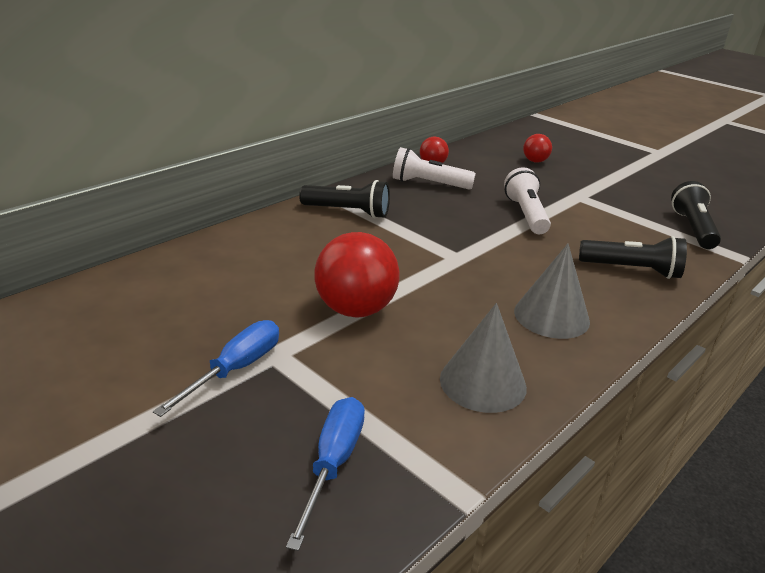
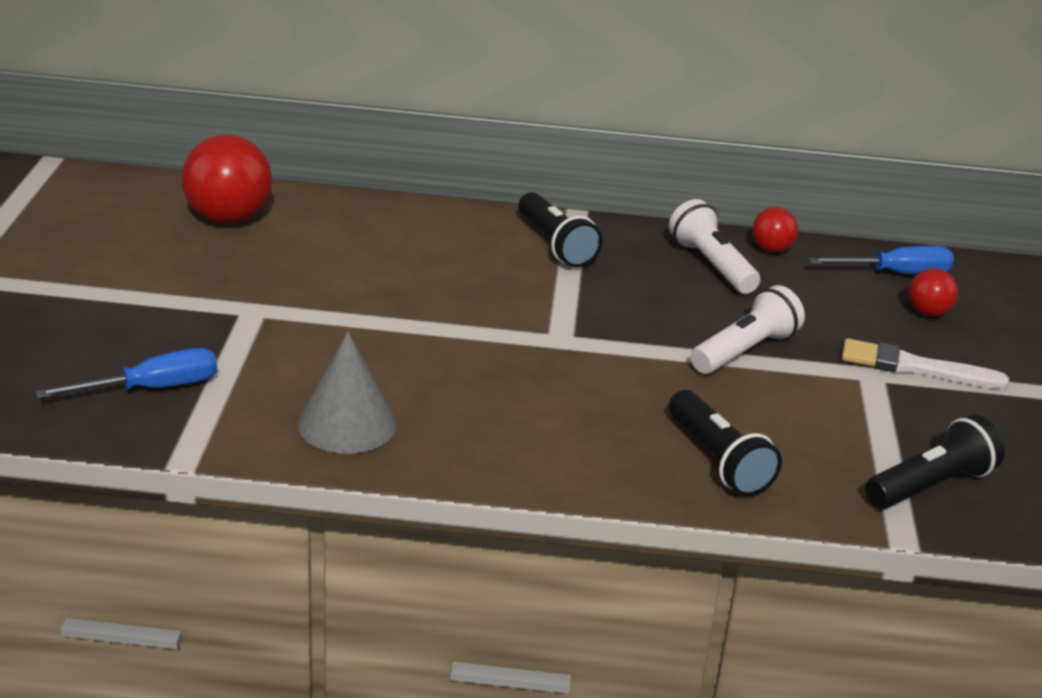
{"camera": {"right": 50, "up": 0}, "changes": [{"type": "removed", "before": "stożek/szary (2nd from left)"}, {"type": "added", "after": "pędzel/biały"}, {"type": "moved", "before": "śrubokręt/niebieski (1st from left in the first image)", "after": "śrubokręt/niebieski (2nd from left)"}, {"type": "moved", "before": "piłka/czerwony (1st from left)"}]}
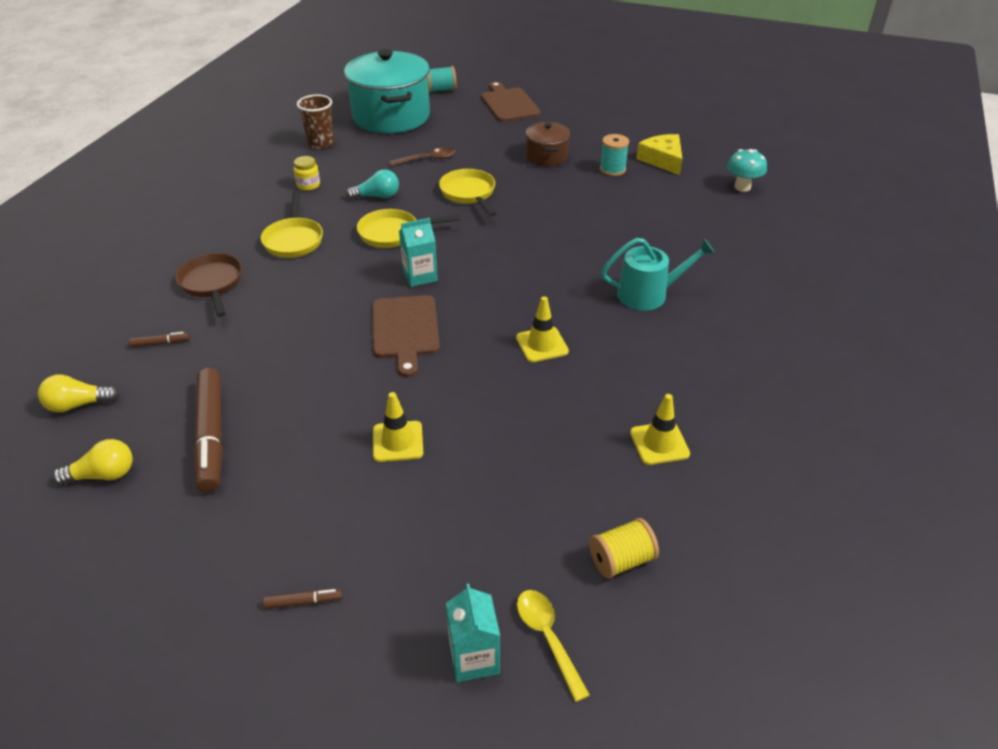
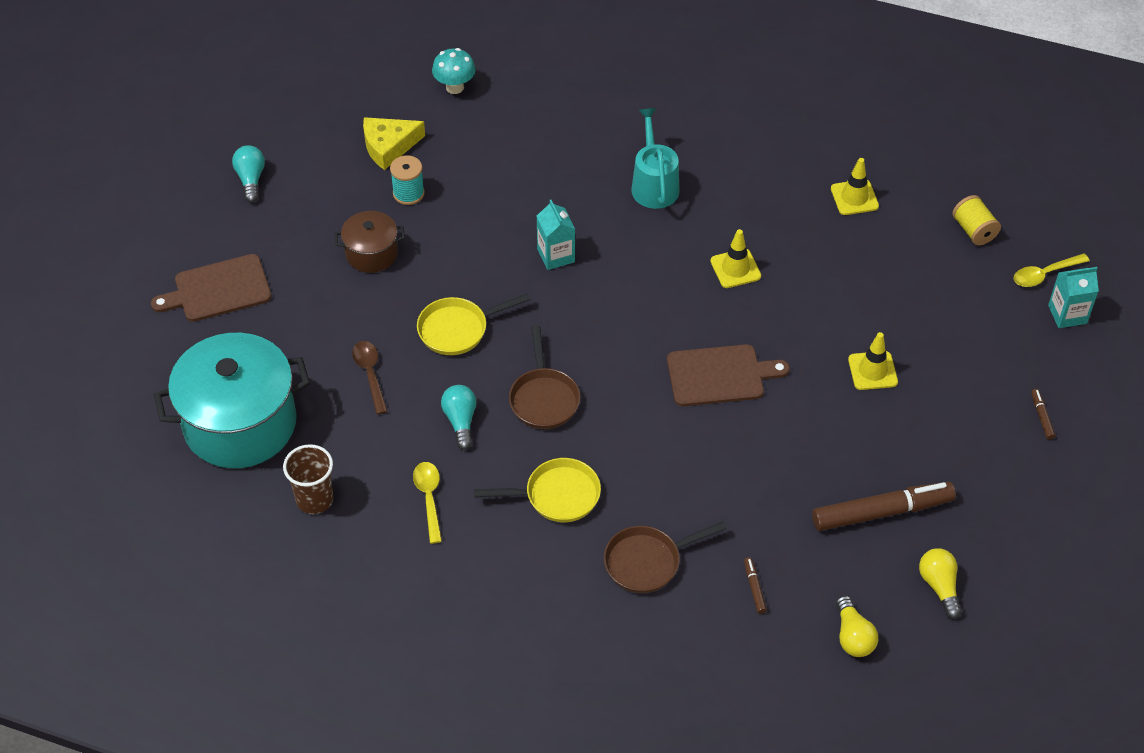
{"camera": {"right": -90, "up": 10}, "changes": [{"type": "removed", "before": "szpulka/turkusowy (1st from left)"}, {"type": "added", "after": "żarówka/turkusowy (1st from left)"}, {"type": "moved", "before": "karton mleka/turkusowy (1st from left)"}, {"type": "replaced", "before": "słoik/żółty", "after": "łyżka/żółty (1st from left)"}, {"type": "recoloured", "before": "patelnia/żółty (2nd from left)", "after": "patelnia/brązowy (1st from left)"}]}
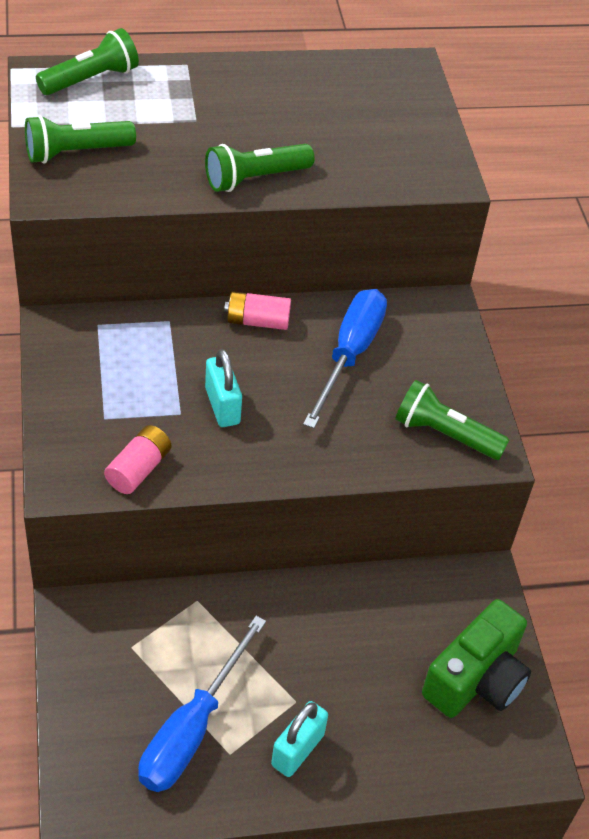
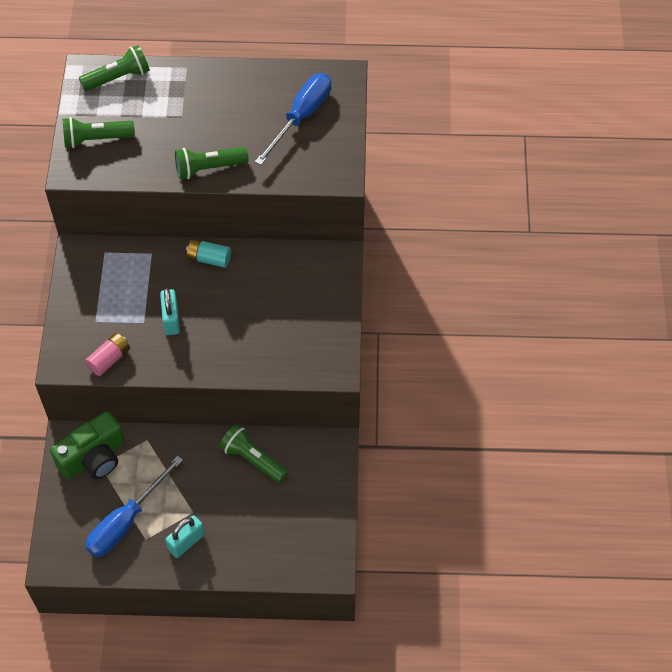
{"camera": {"right": 15, "up": 10}, "changes": [{"type": "moved", "before": "śrubokręt/niebieski (2nd from left)"}, {"type": "moved", "before": "latarka/zielony (4th from left)"}, {"type": "moved", "before": "aparat fotograficzny/zielony"}, {"type": "recoloured", "before": "bateria/różowy (2nd from left)", "after": "bateria/turkusowy"}]}
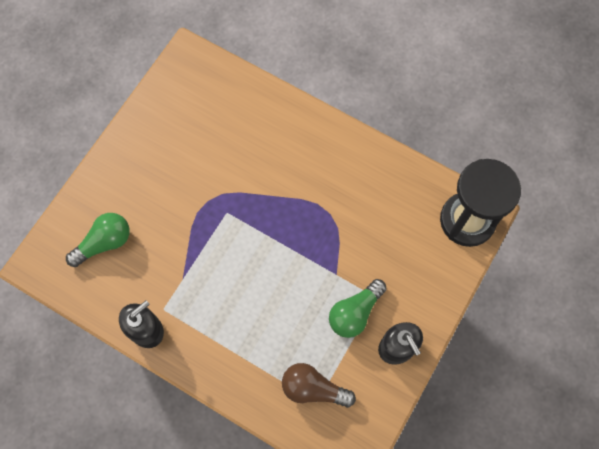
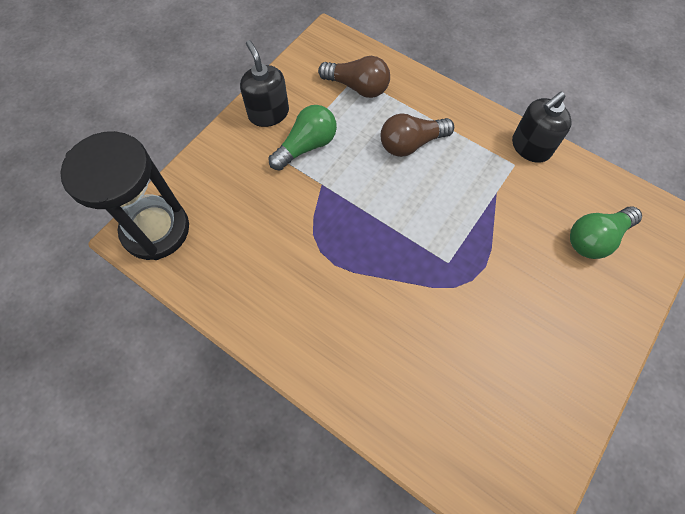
{"camera": {"right": -175, "up": -5}, "changes": [{"type": "added", "after": "żarówka/brązowy (2nd from left)"}]}
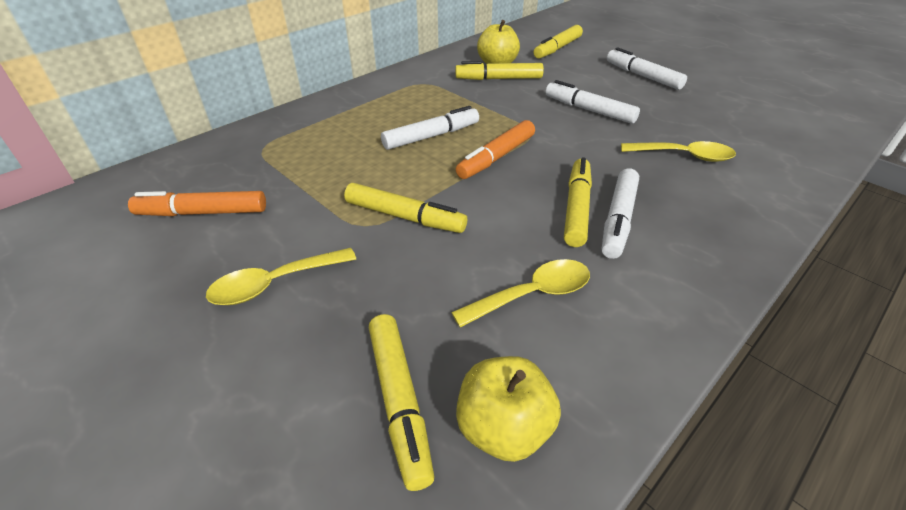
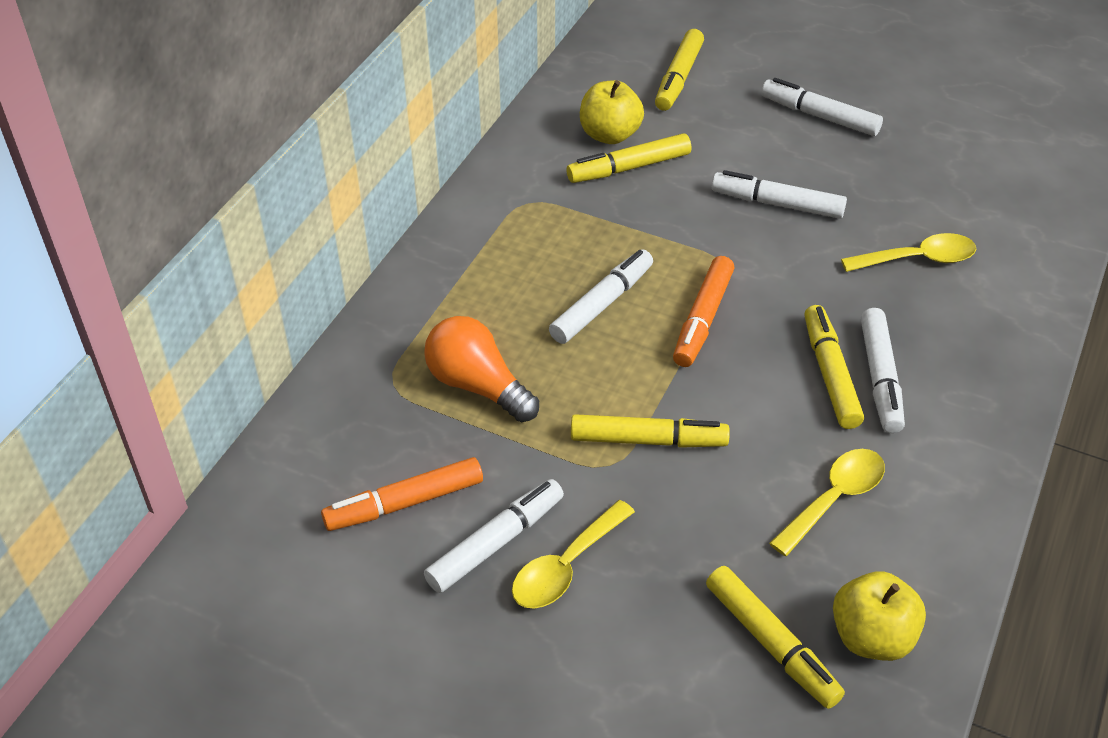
{"camera": {"right": -20, "up": 5}, "changes": [{"type": "added", "after": "żarówka/pomarańczowy"}, {"type": "added", "after": "flamaster/biały (1st from left)"}]}
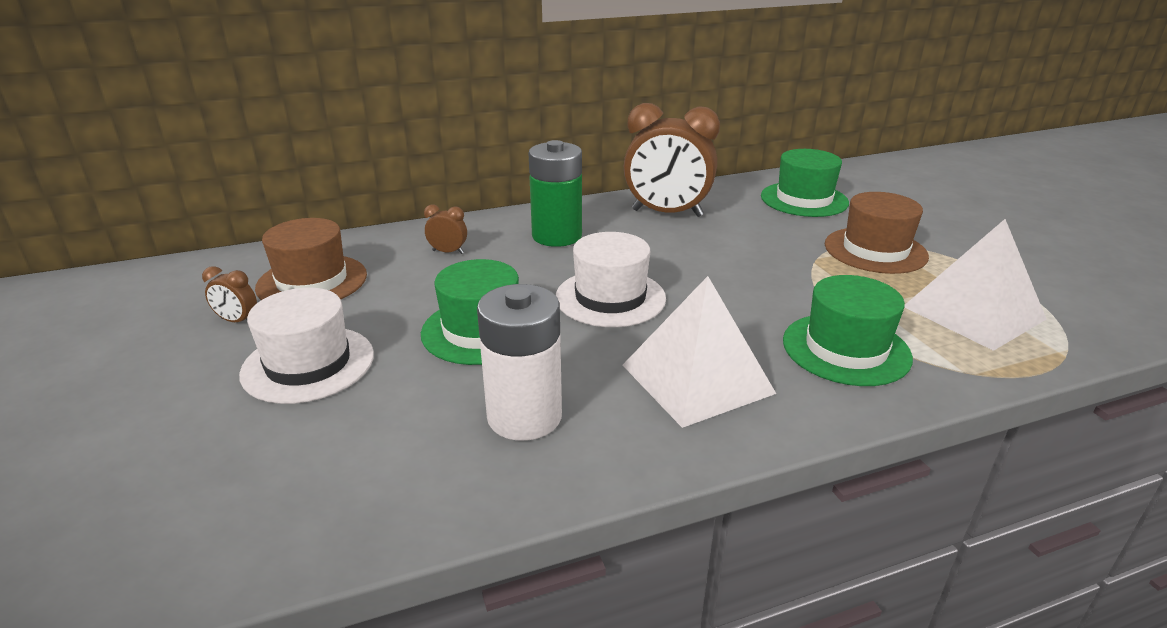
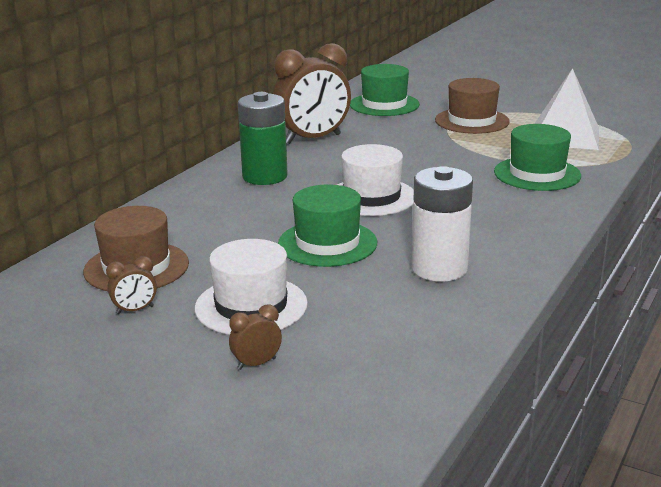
{"camera": {"right": -40, "up": -5}, "changes": [{"type": "removed", "before": "piramida/biały (1st from left)"}, {"type": "moved", "before": "budzik/brązowy (2nd from left)"}]}
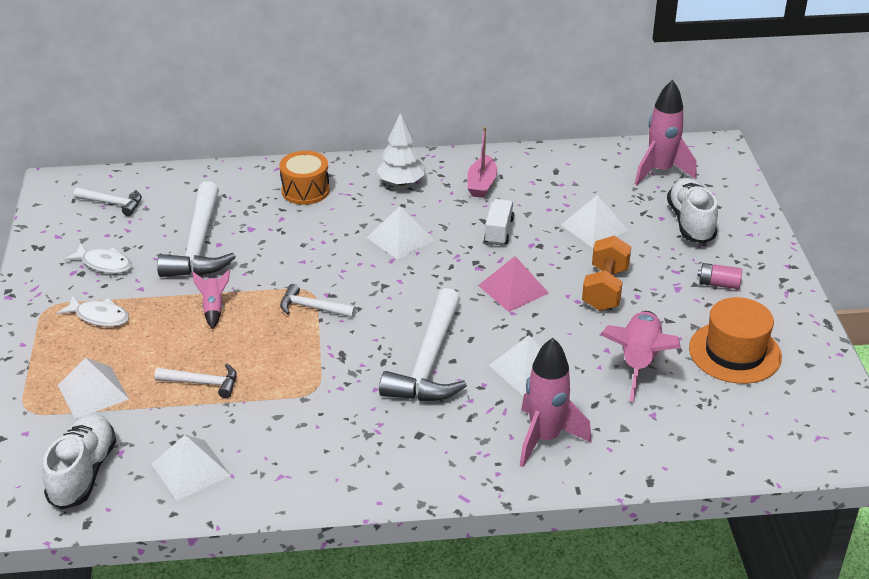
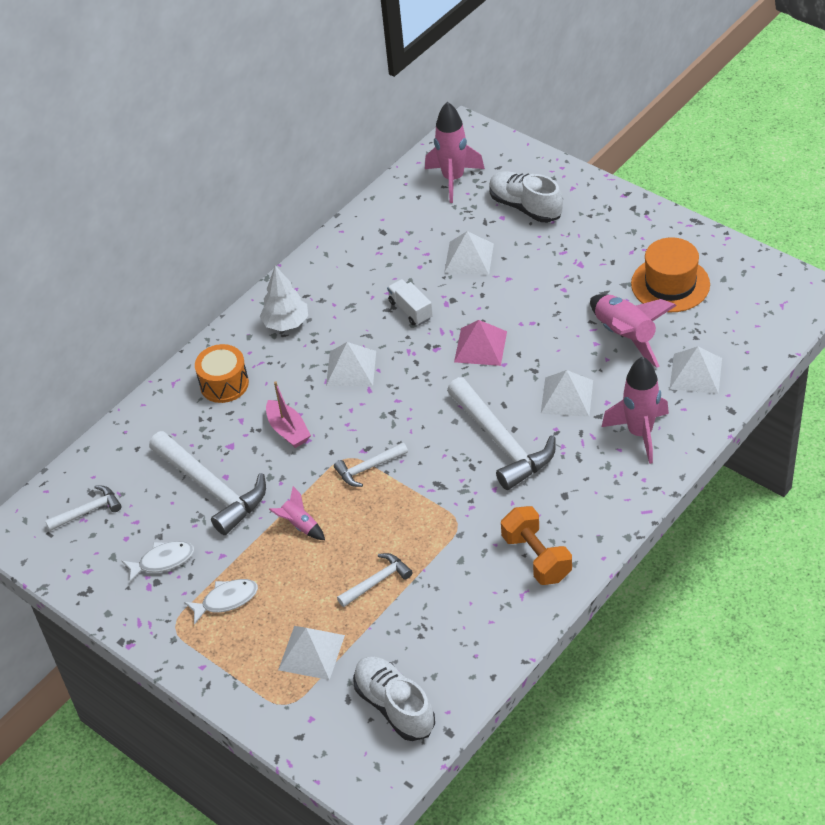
{"camera": {"right": -40, "up": 10}, "changes": [{"type": "removed", "before": "bateria/różowy"}, {"type": "moved", "before": "piramida/biały (2nd from left in the first image)", "after": "piramida/biały (5th from left)"}, {"type": "moved", "before": "łódka/różowy"}, {"type": "moved", "before": "hantel/pomarańczowy"}]}
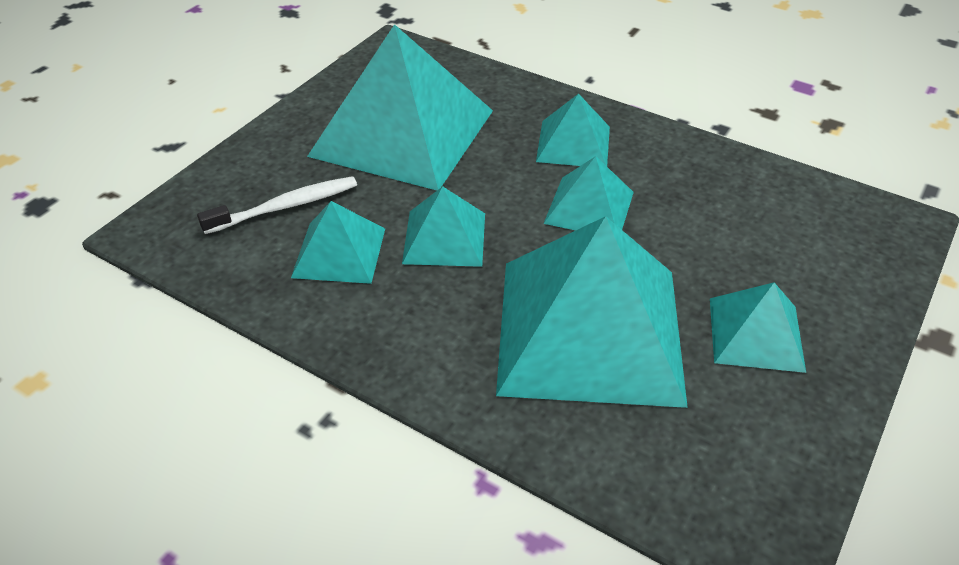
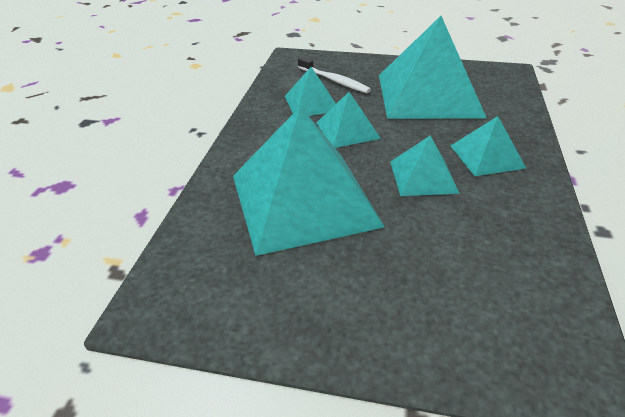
{"camera": {"right": 70, "up": -5}, "changes": [{"type": "removed", "before": "piramida/turkusowy (7th from left)"}]}
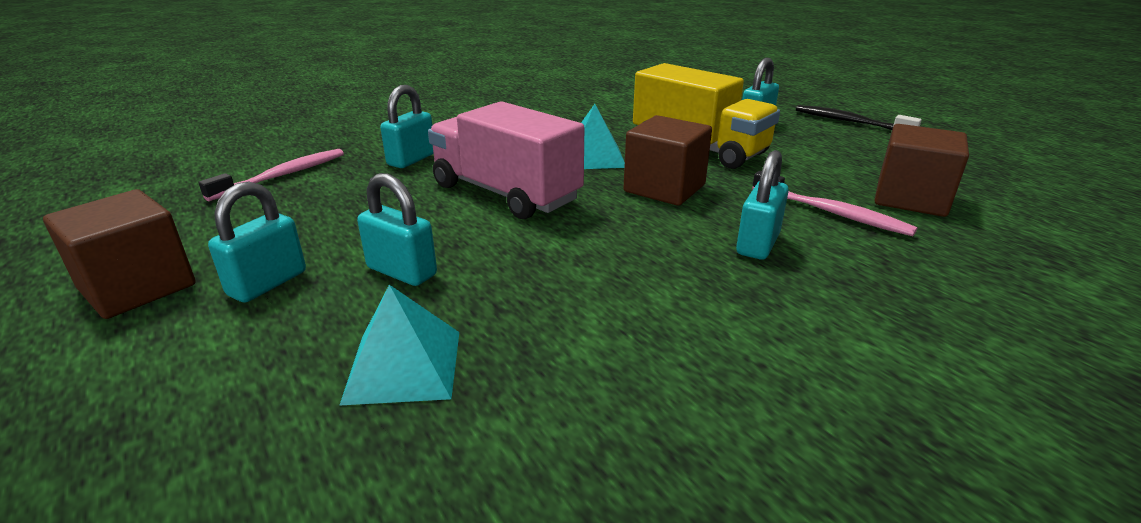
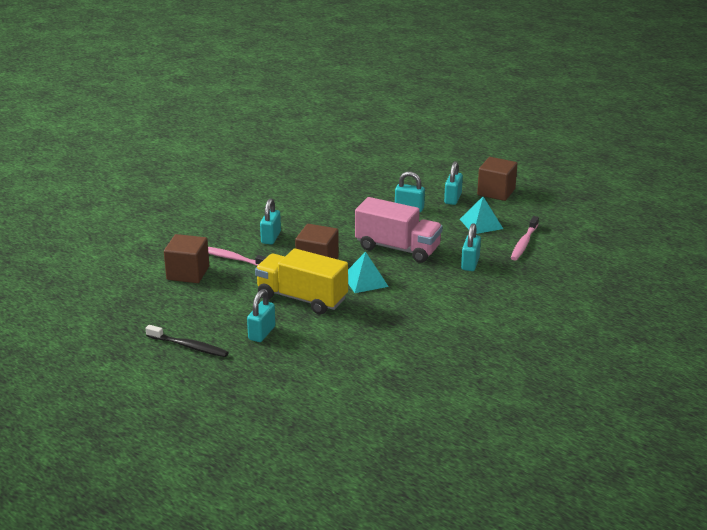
{"camera": {"right": 165, "up": 0}, "changes": [{"type": "moved", "before": "piramida/turkusowy (1st from left in the first image)", "after": "piramida/turkusowy (2nd from left)"}]}
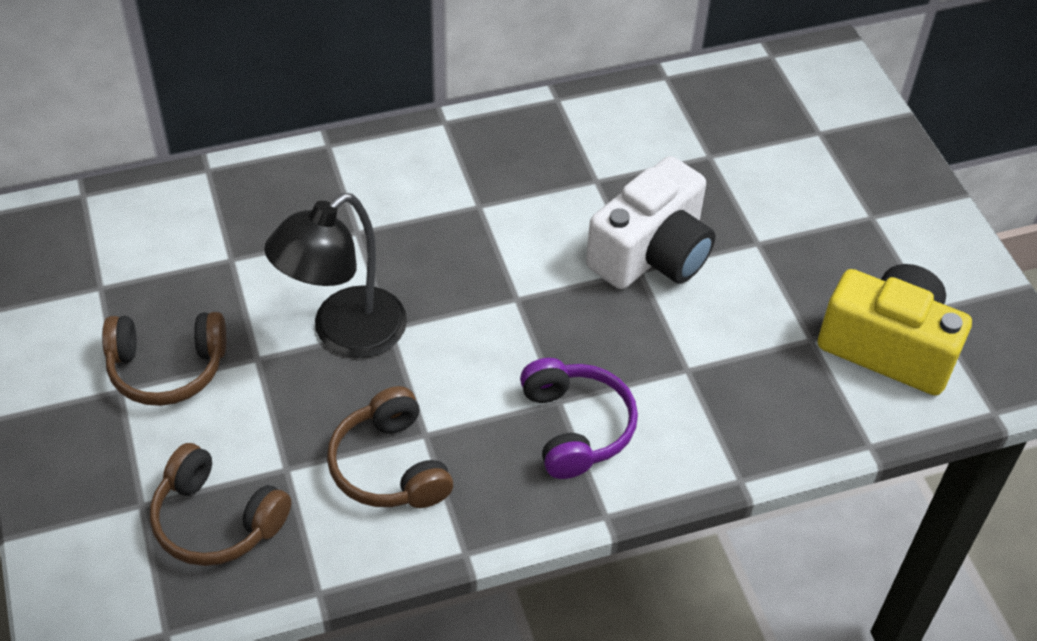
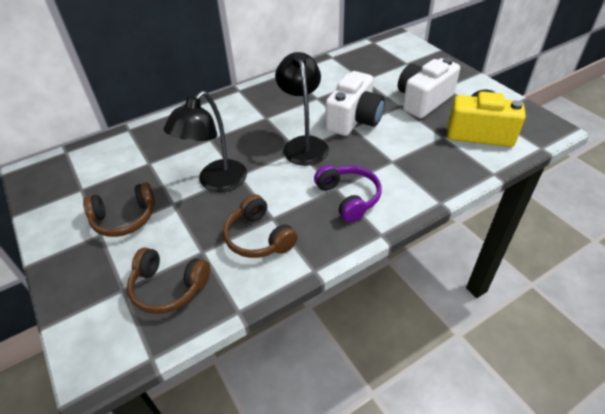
{"camera": {"right": -10, "up": -5}, "changes": [{"type": "added", "after": "lampka/czarny (2nd from left)"}, {"type": "added", "after": "aparat fotograficzny/biały (2nd from left)"}]}
